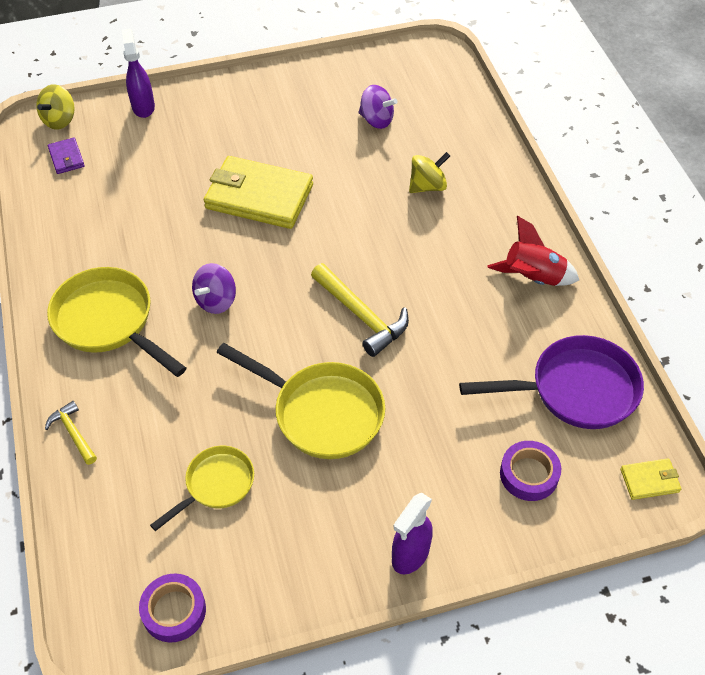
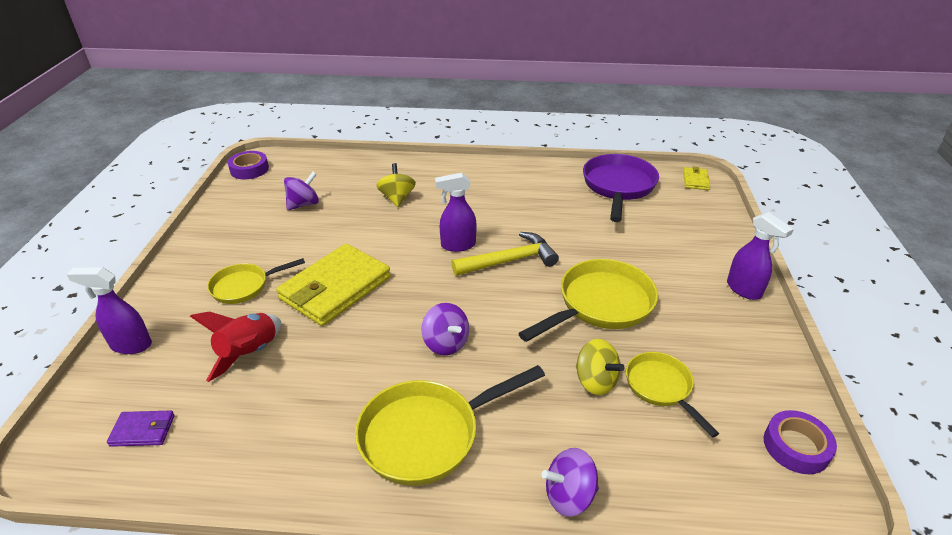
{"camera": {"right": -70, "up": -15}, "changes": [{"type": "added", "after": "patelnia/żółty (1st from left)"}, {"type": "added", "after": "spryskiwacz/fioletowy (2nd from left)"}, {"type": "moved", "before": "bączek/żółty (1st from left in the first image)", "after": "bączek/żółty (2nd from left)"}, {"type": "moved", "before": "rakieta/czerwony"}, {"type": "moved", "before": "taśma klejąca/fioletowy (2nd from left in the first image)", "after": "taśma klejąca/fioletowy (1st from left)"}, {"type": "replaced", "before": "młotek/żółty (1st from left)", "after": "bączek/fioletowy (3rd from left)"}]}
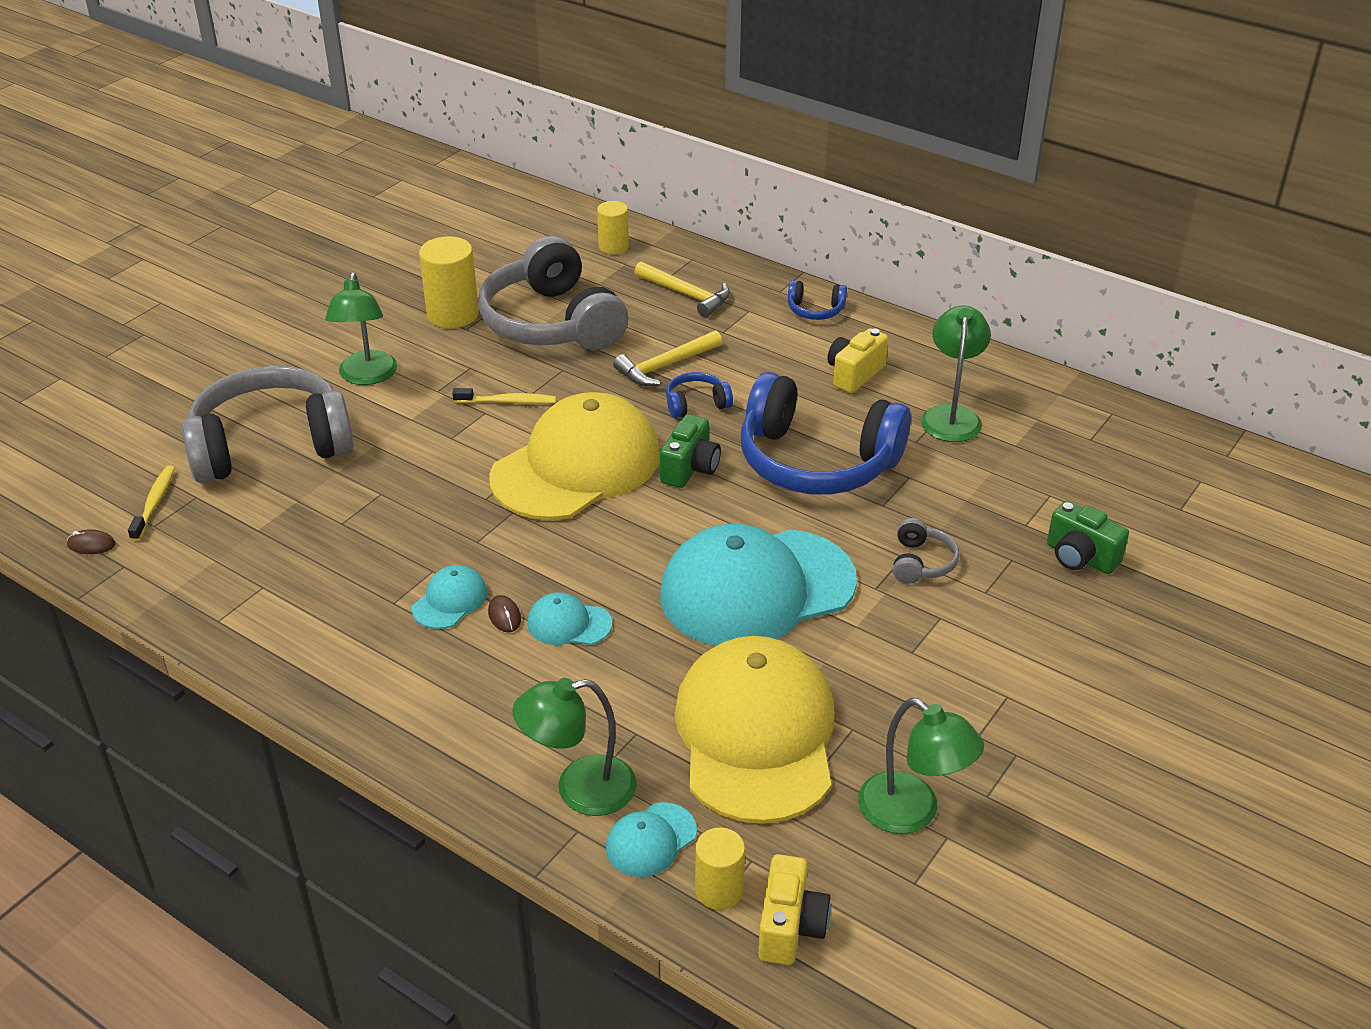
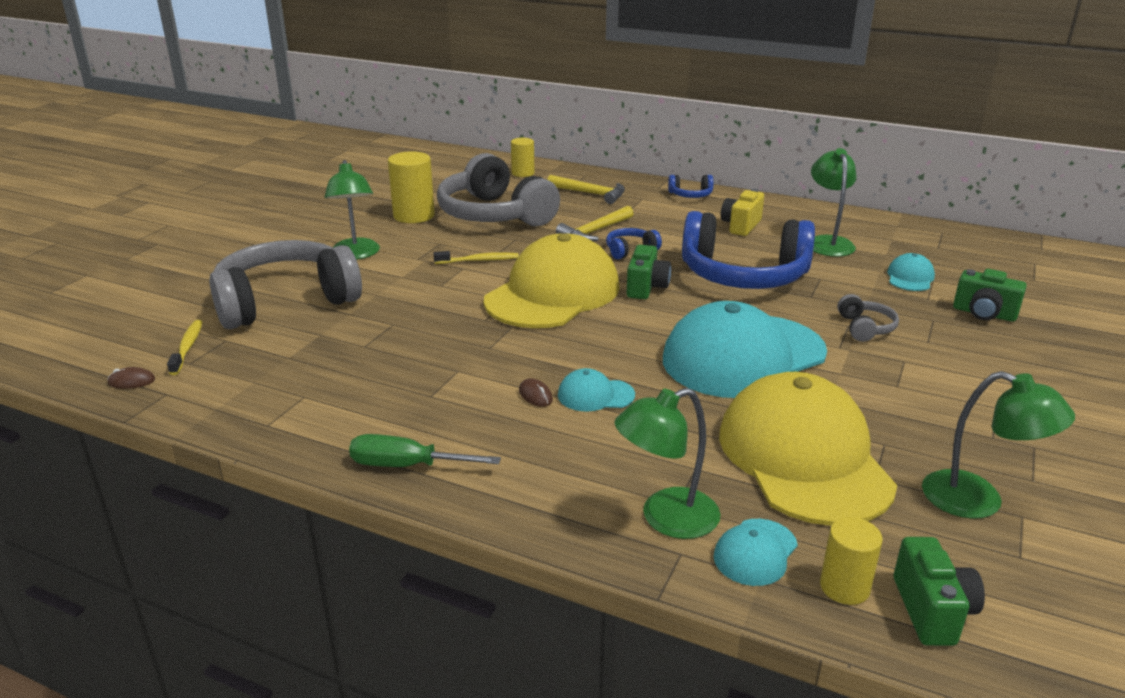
{"camera": {"right": -10, "up": -10}, "changes": [{"type": "added", "after": "śrubokręt/zielony"}, {"type": "moved", "before": "czapka/turkusowy (1st from left in the first image)", "after": "czapka/turkusowy (4th from left)"}, {"type": "recoloured", "before": "aparat fotograficzny/żółty (1st from left)", "after": "aparat fotograficzny/zielony (2nd from left)"}]}
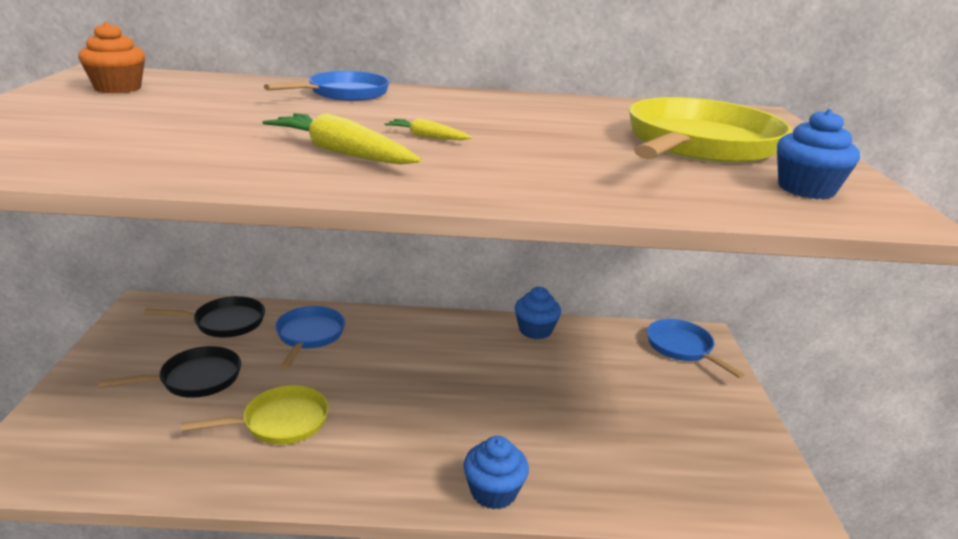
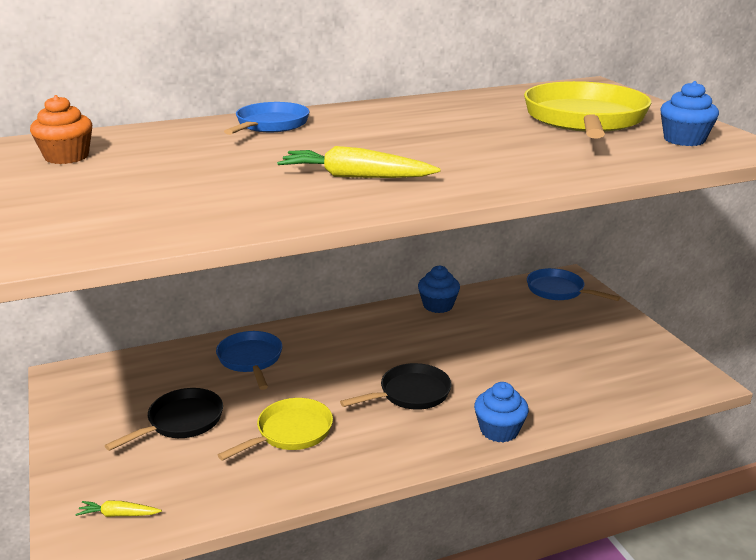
{"camera": {"right": -20, "up": 0}, "changes": [{"type": "moved", "before": "patelnia/czarny (2nd from left)"}, {"type": "moved", "before": "marchewka/żółty (2nd from left in the first image)", "after": "marchewka/żółty (1st from left)"}]}
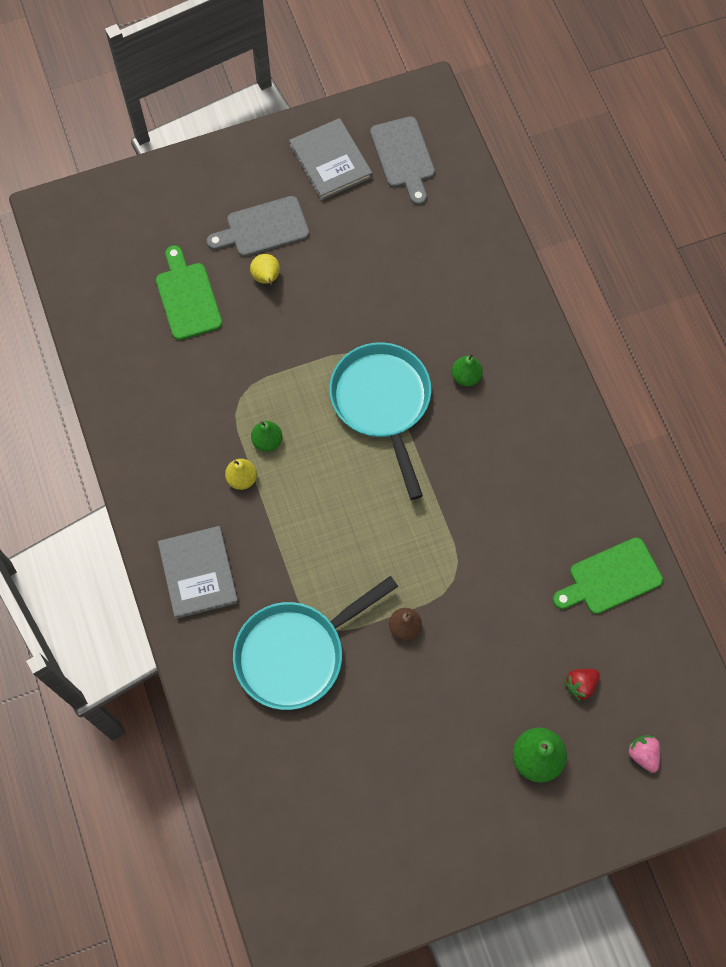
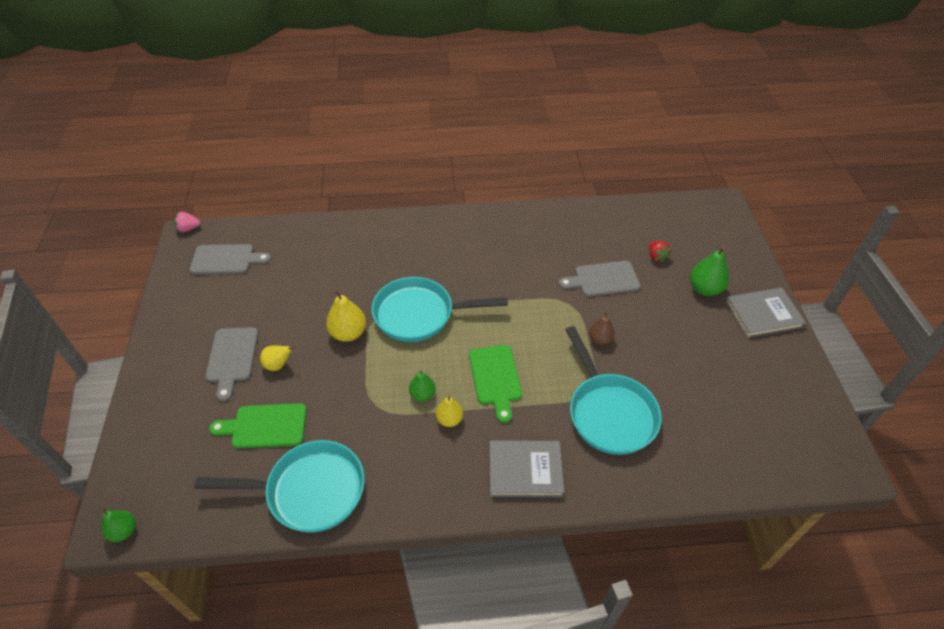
{"camera": {"right": -75, "up": -20}, "changes": [{"type": "added", "after": "patelnia/turkusowy (1st from left)"}, {"type": "added", "after": "gruszka/żółty (2nd from left)"}, {"type": "added", "after": "deska do krojenia/szary (3rd from left)"}, {"type": "moved", "before": "książka/szary (2nd from left)"}, {"type": "moved", "before": "gruszka/zielony (2nd from left in the first image)", "after": "gruszka/zielony (1st from left)"}, {"type": "moved", "before": "deska do krojenia/zielony (2nd from left)"}, {"type": "moved", "before": "truskawka/różowy"}]}
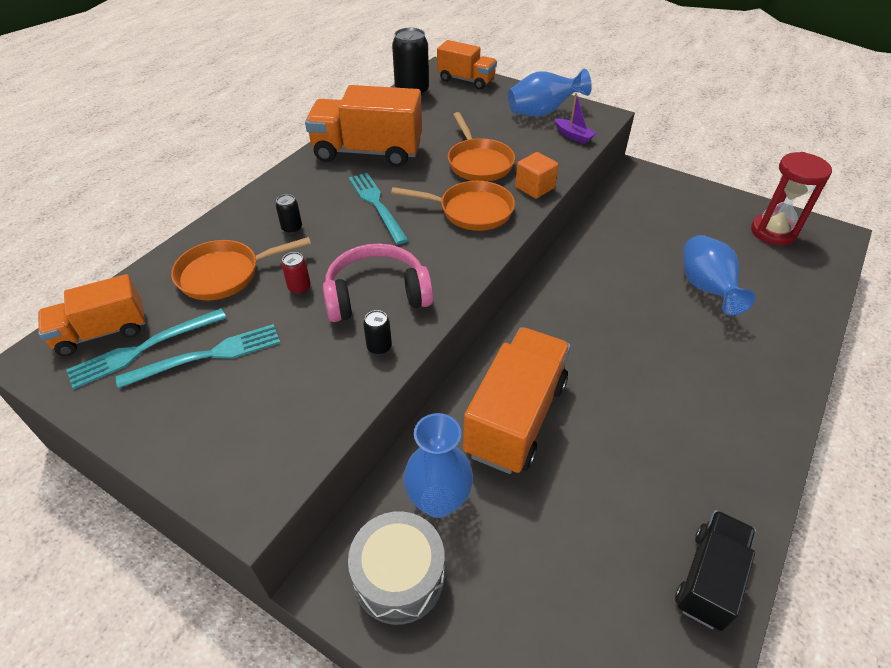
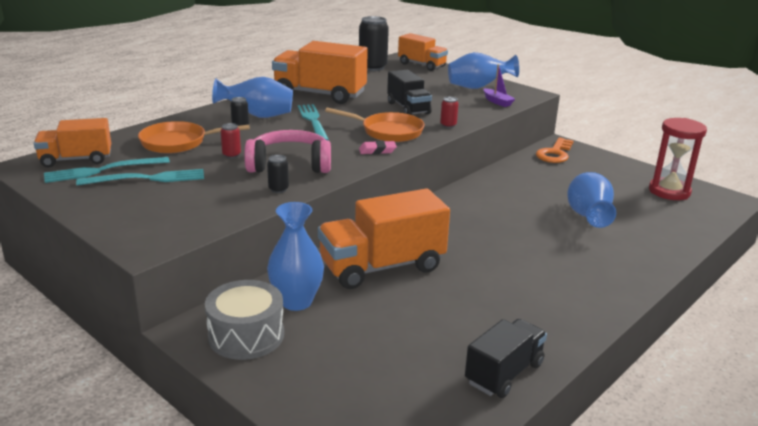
{"camera": {"right": 10, "up": -20}, "changes": [{"type": "added", "after": "wazon/niebieski (1st from left)"}, {"type": "added", "after": "gumka do mazania/różowy"}, {"type": "added", "after": "klucz/pomarańczowy"}, {"type": "replaced", "before": "patelnia/pomarańczowy (3rd from left)", "after": "ciężarówka/czarny (1st from left)"}, {"type": "replaced", "before": "sześcian/pomarańczowy", "after": "puszka/czerwony (2nd from left)"}, {"type": "turned", "before": "ciężarówka/pomarańczowy (4th from left in the first image)", "turn": -150}]}
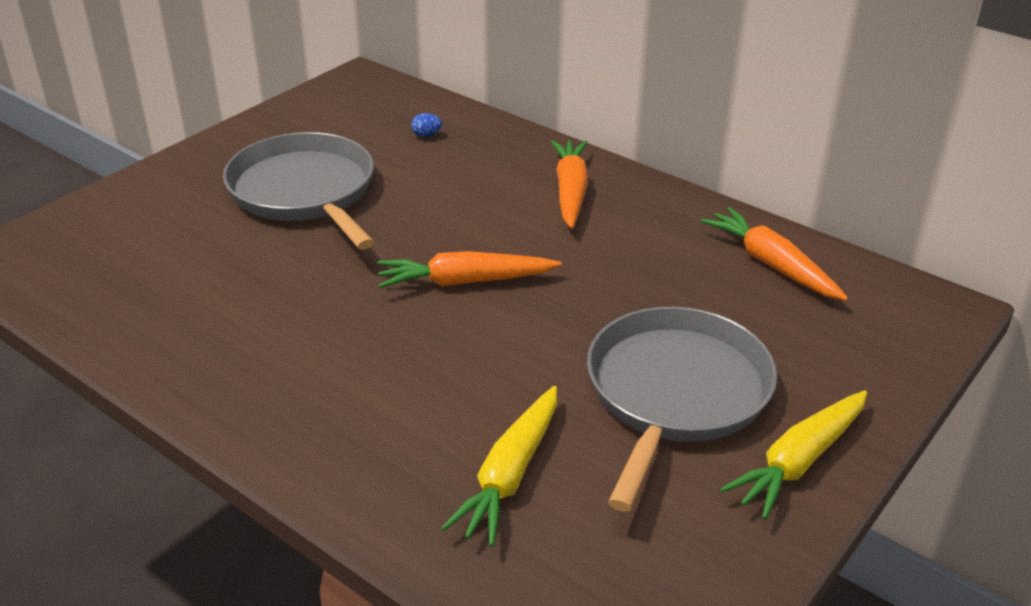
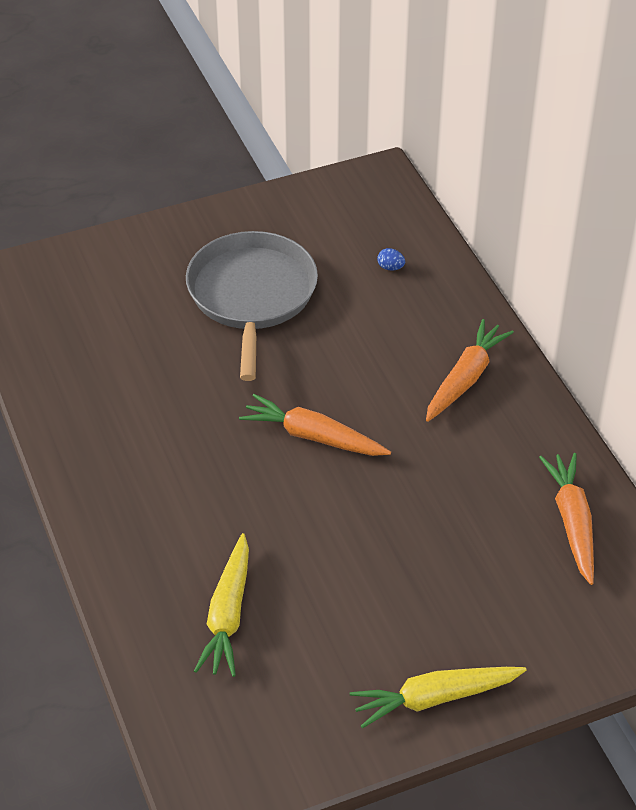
{"camera": {"right": 30, "up": 10}, "changes": [{"type": "removed", "before": "patelnia/szary (2nd from left)"}, {"type": "turned", "before": "marchewka/żółty (1st from left)", "turn": -45}]}
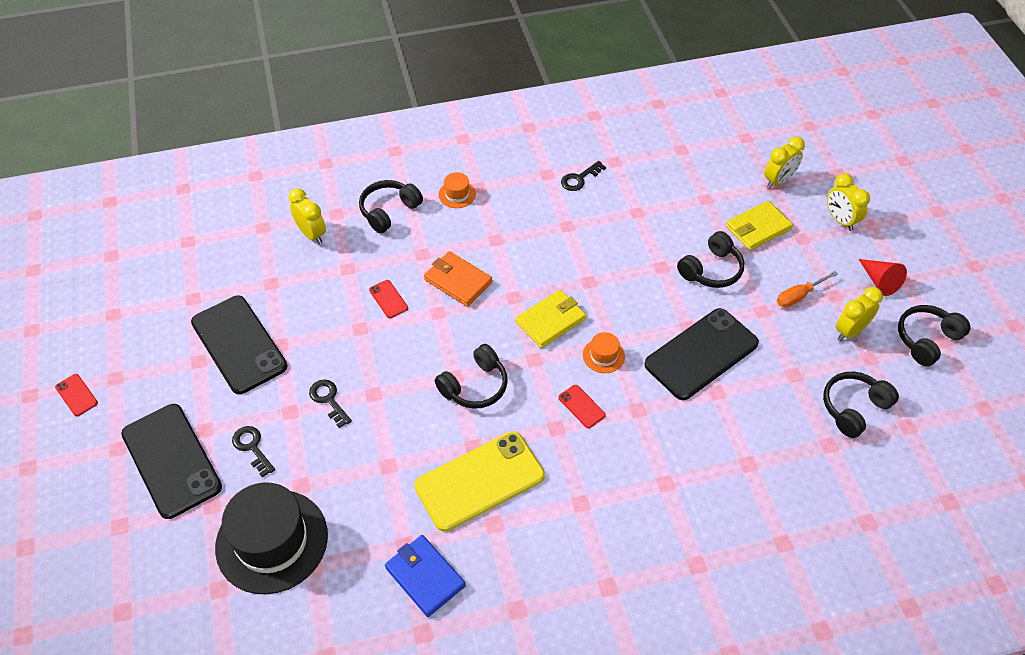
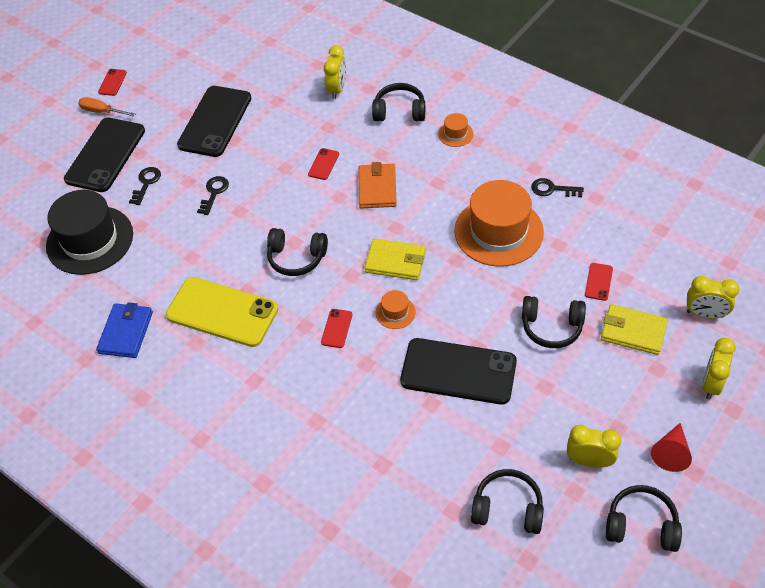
{"camera": {"right": 55, "up": 0}, "changes": [{"type": "added", "after": "kapelusz/pomarańczowy (3rd from left)"}, {"type": "added", "after": "telefon/czerwony (4th from left)"}, {"type": "moved", "before": "śrubokręt/pomarańczowy"}]}
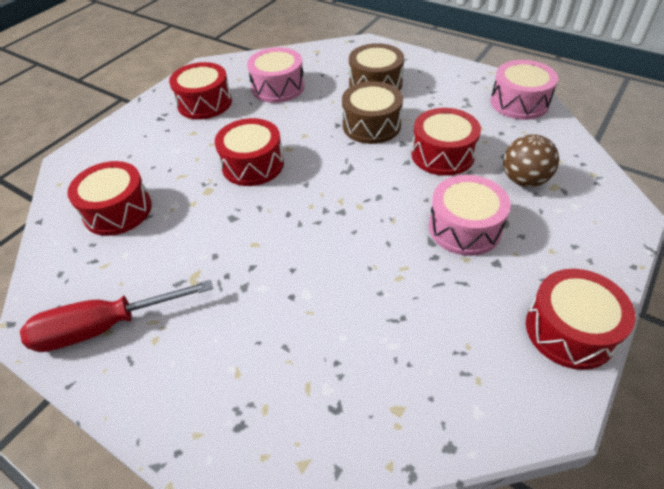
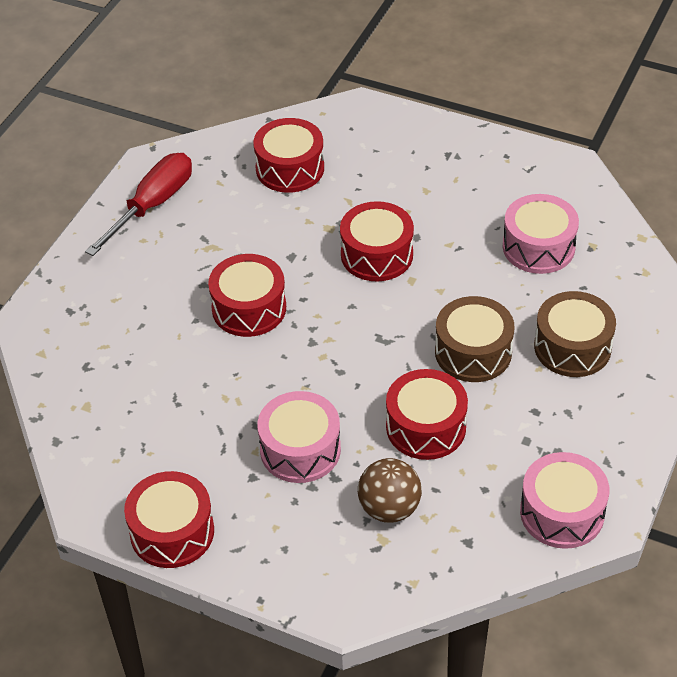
{"camera": {"right": 80, "up": 0}, "changes": [{"type": "moved", "before": "bęben/czerwony (2nd from left)"}, {"type": "turned", "before": "śrubokręt/czerwony", "turn": 60}]}
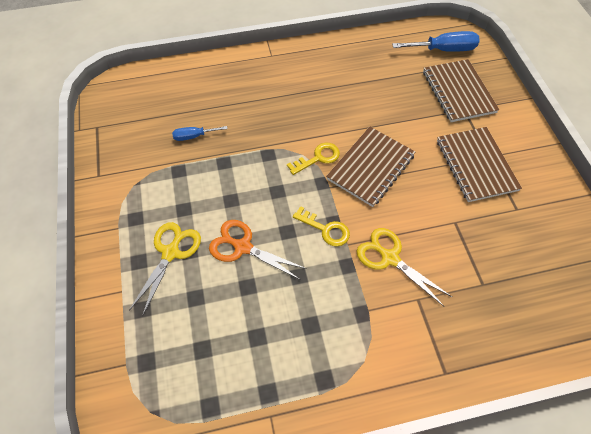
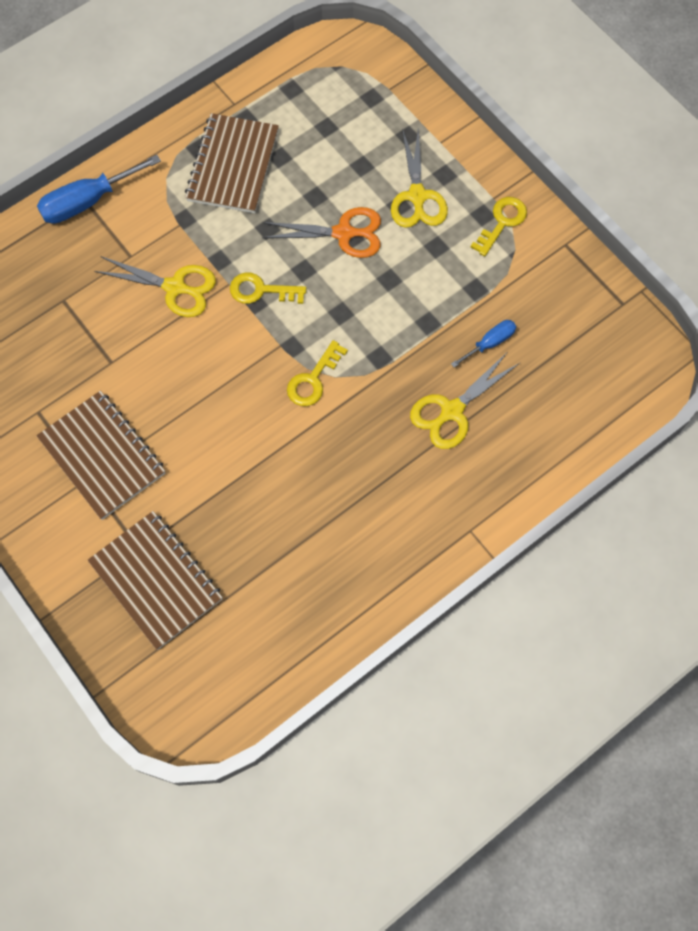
{"camera": {"right": 155, "up": 10}, "changes": [{"type": "added", "after": "nożyczki/żółty (3rd from left)"}, {"type": "added", "after": "klucz/żółty (3rd from left)"}, {"type": "moved", "before": "zeszyt/brązowy (1st from left in the first image)", "after": "zeszyt/brązowy (3rd from left)"}, {"type": "moved", "before": "śrubokręt/niebieski (2nd from left in the first image)", "after": "śrubokręt/niebieski (1st from left)"}]}
